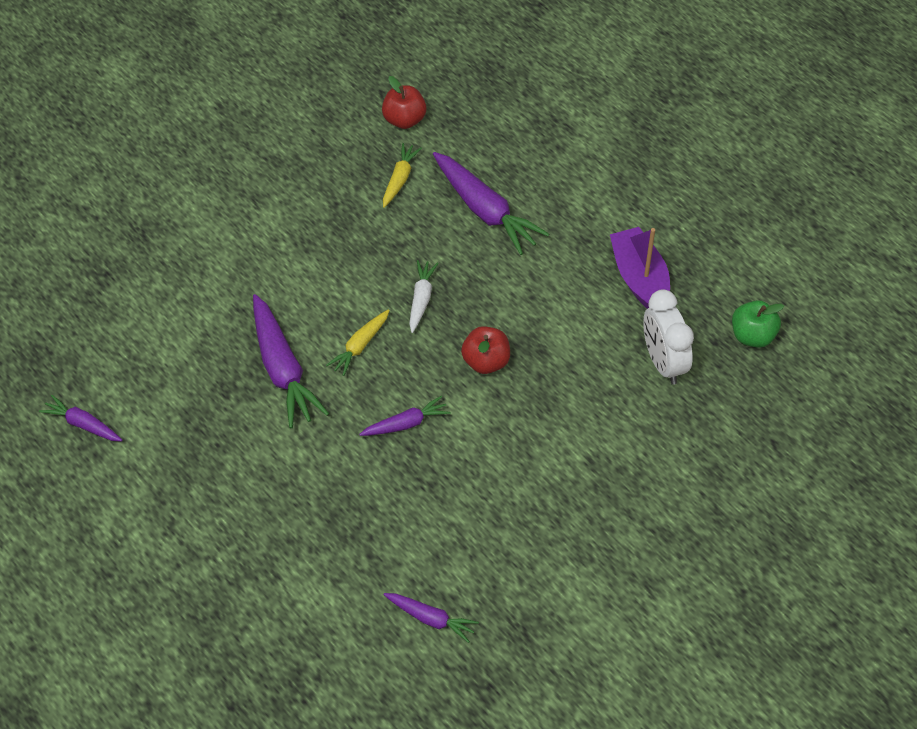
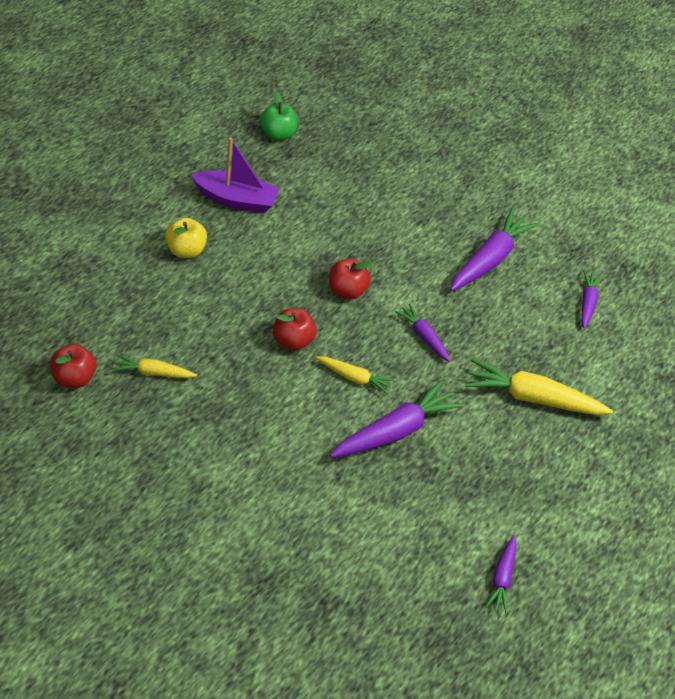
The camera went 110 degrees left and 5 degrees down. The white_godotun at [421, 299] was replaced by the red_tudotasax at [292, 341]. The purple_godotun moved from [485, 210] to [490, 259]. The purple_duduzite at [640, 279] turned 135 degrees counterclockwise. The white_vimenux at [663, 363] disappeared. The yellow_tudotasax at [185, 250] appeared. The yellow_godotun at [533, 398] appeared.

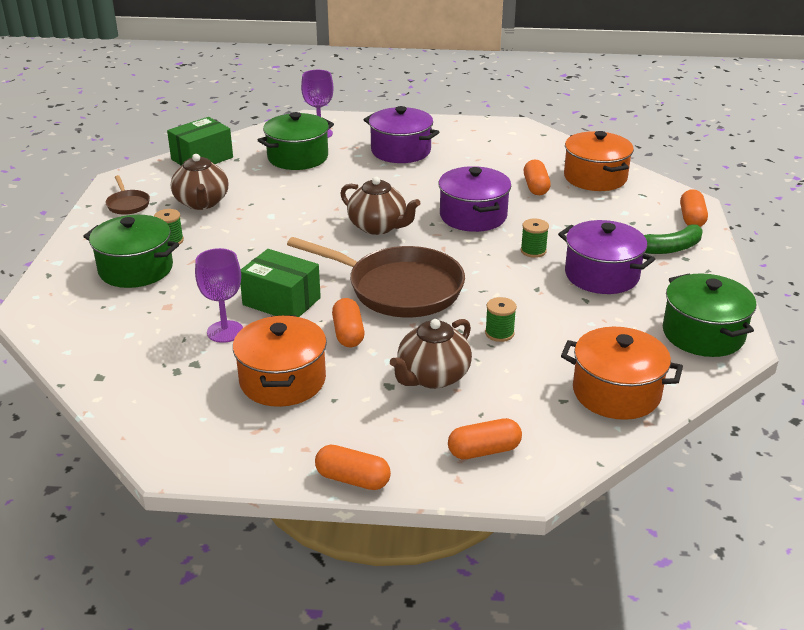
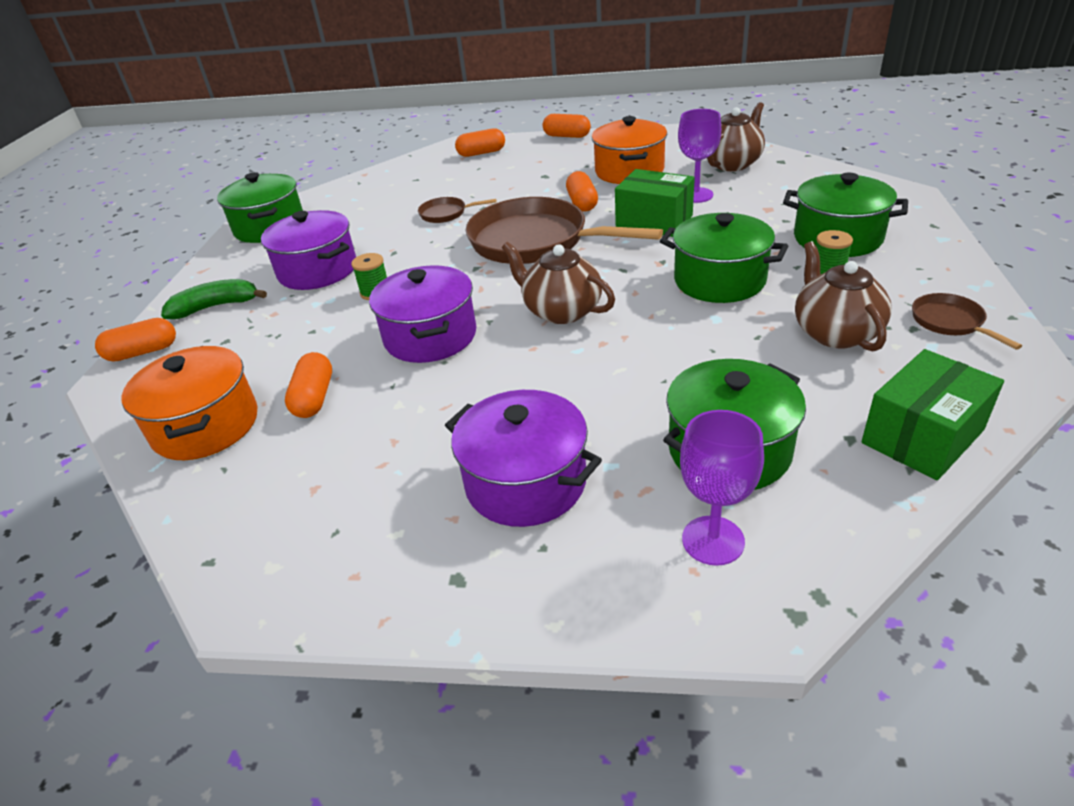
The camera went 175 degrees left and 5 degrees up. The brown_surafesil moved from [432, 377] to [732, 164]. The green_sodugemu at [499, 333] was replaced by the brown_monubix at [446, 214]. The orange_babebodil at [616, 393] disappeared. The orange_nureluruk at [691, 218] turned 60 degrees clockwise. The green_babebodil at [719, 280] appeared.

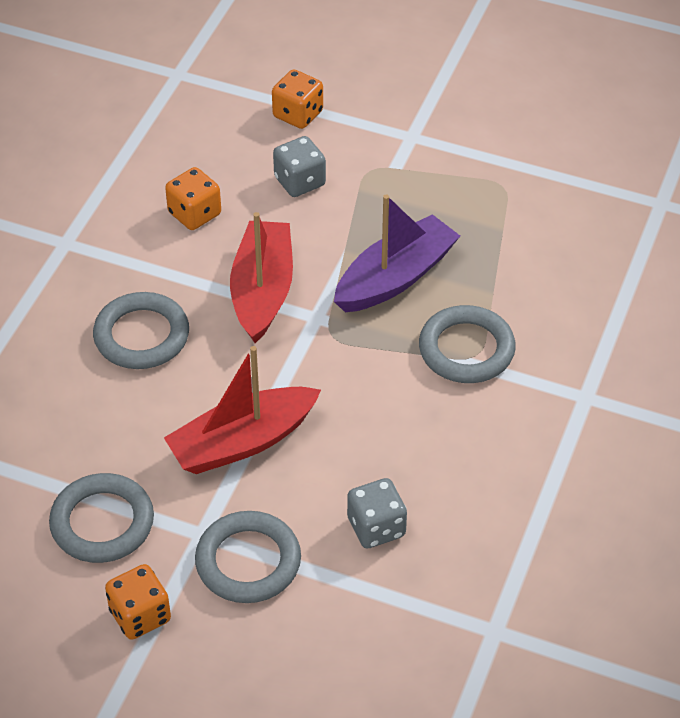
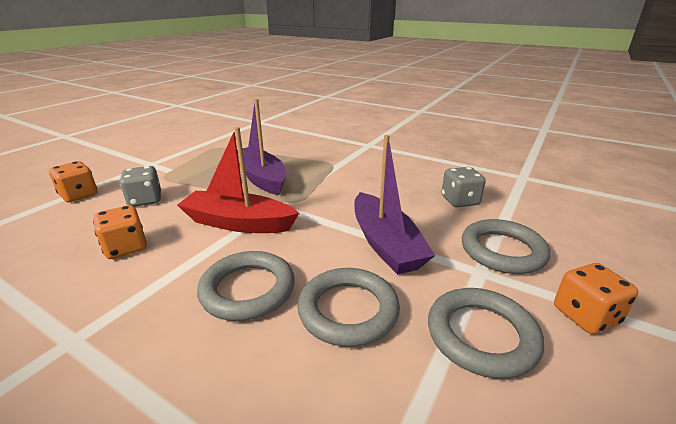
The camera went 80 degrees left and 20 degrees down. The red_duduzite at [242, 442] became the purple_duduzite at [385, 244]. The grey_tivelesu moved from [466, 349] to [348, 310].

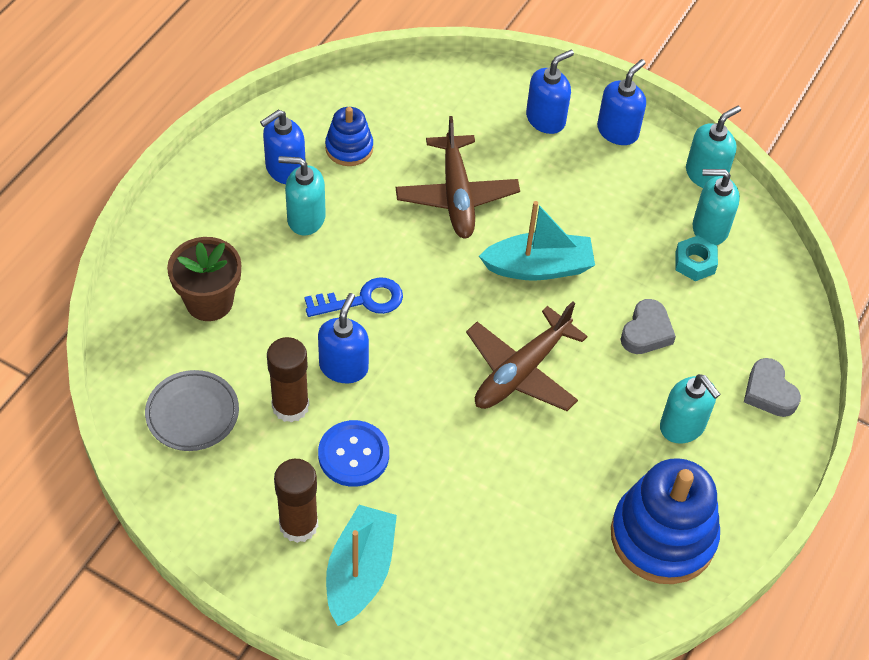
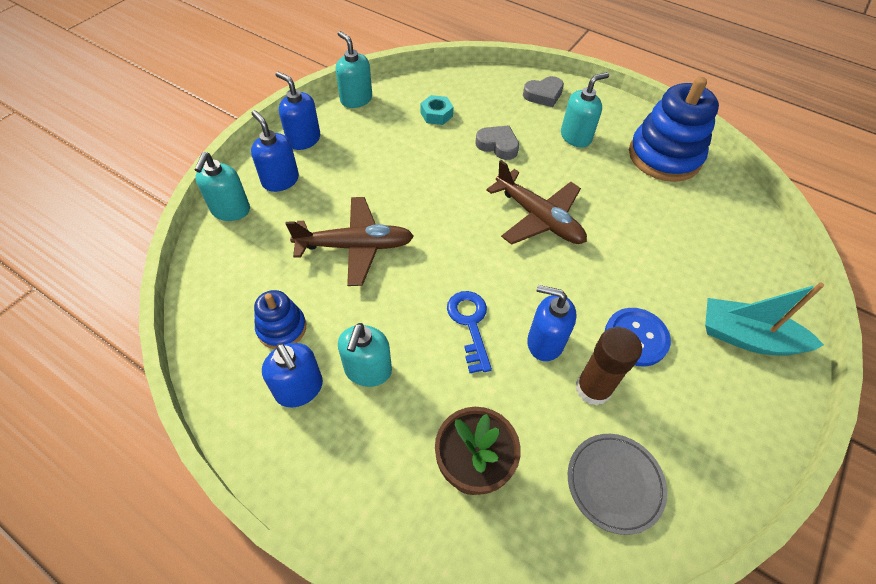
The camera went 85 degrees left and 0 degrees up. The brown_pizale at [298, 525] disappeared. The turquoise_duduzite at [538, 267] disappeared. The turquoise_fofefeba moved from [709, 229] to [230, 210].

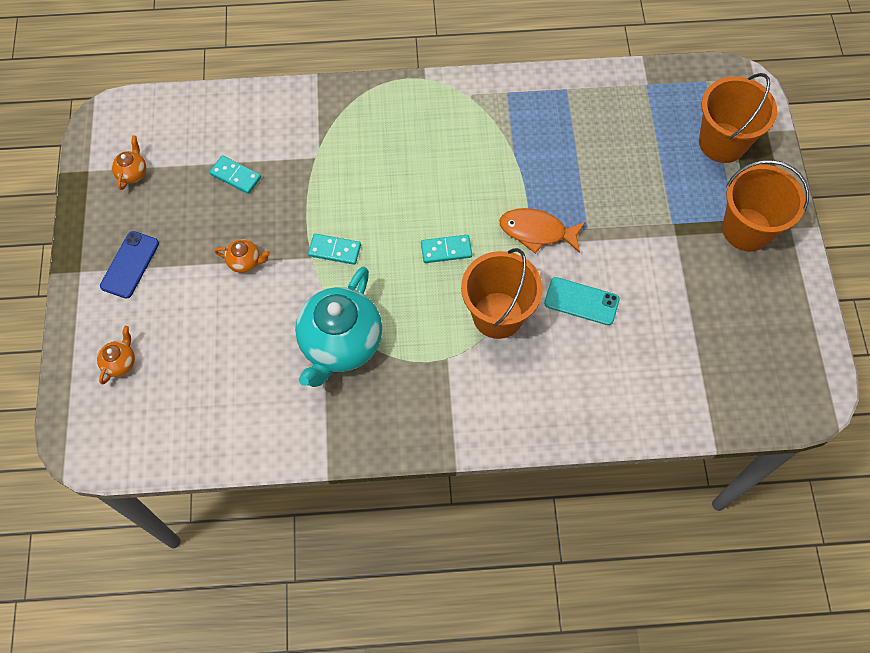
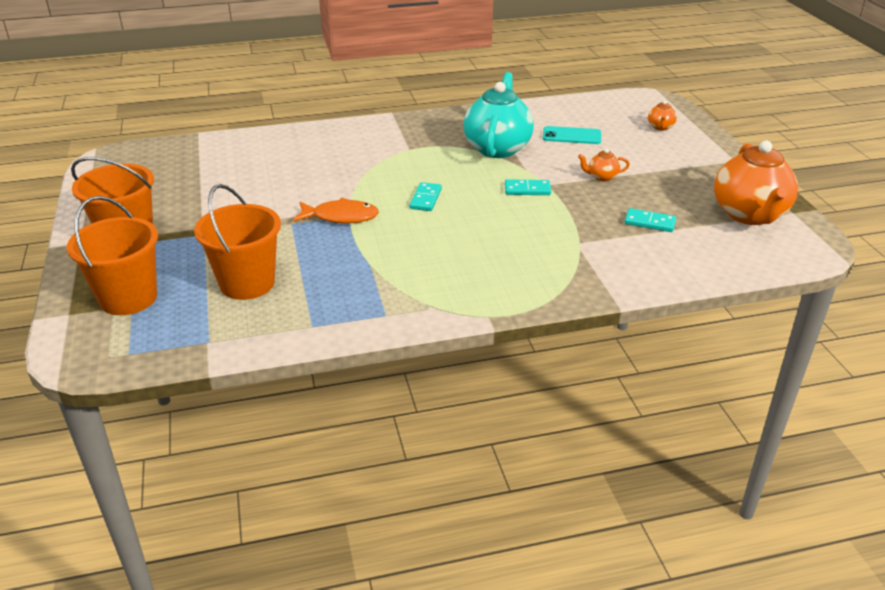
The camera went 170 degrees right and 30 degrees down. The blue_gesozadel at [130, 265] disappeared. The orange_surafesil at [133, 173] changed to 2.36 times the size. The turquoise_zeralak at [446, 250] turned 60 degrees counterclockwise. The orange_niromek moved from [497, 315] to [247, 283]. The turquoise_gesozadel moved from [581, 301] to [571, 136].

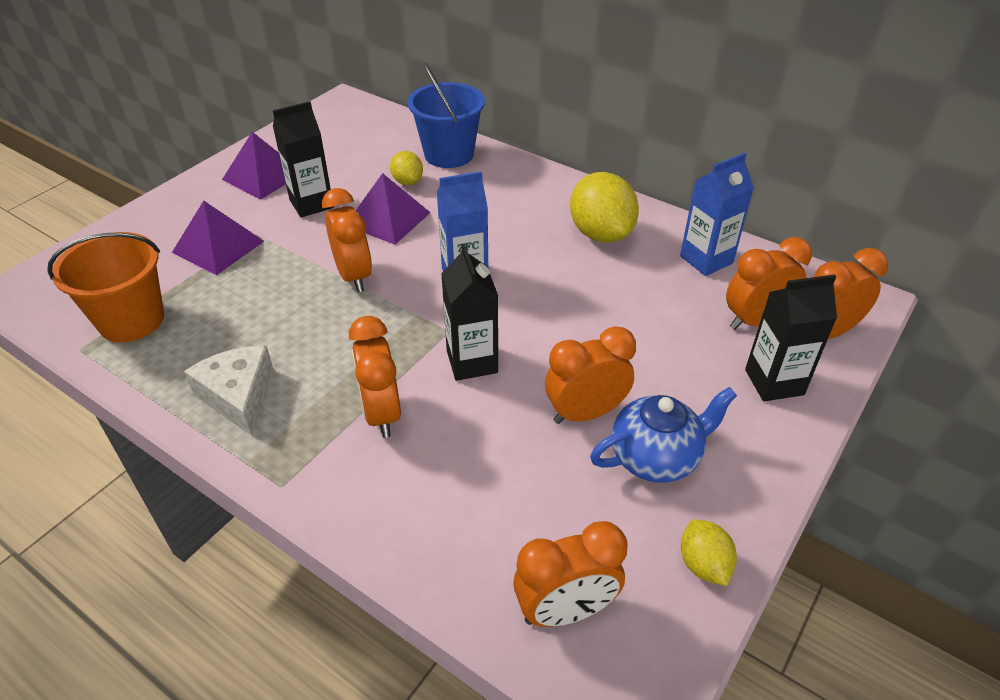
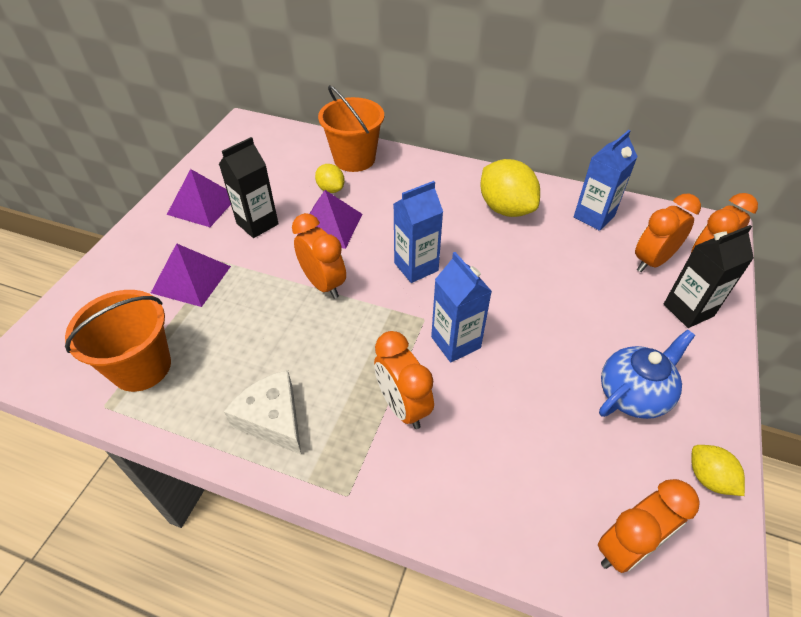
The camera went 15 degrees left and 5 degrees up. The blue_niromek at [449, 154] became the orange_niromek at [354, 159]. The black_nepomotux at [472, 362] became the blue_nepomotux at [455, 342]. The orange_vimenux at [585, 413] disappeared.

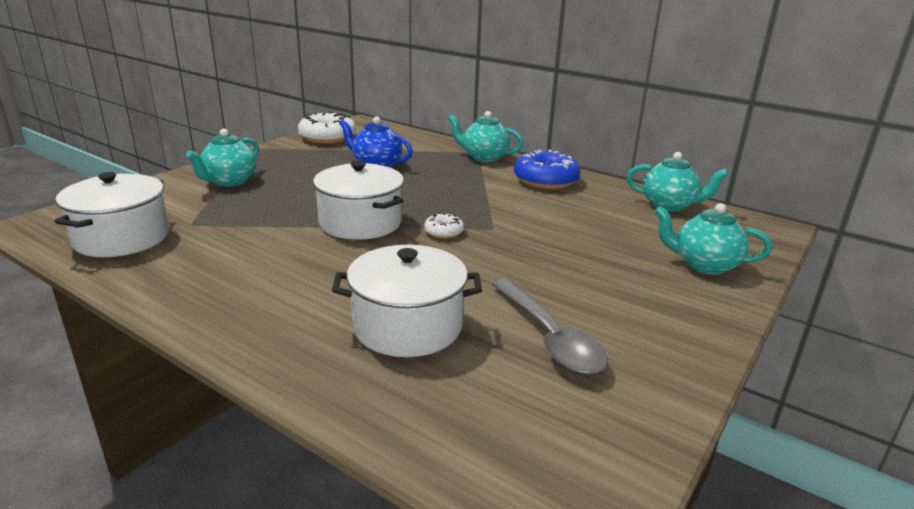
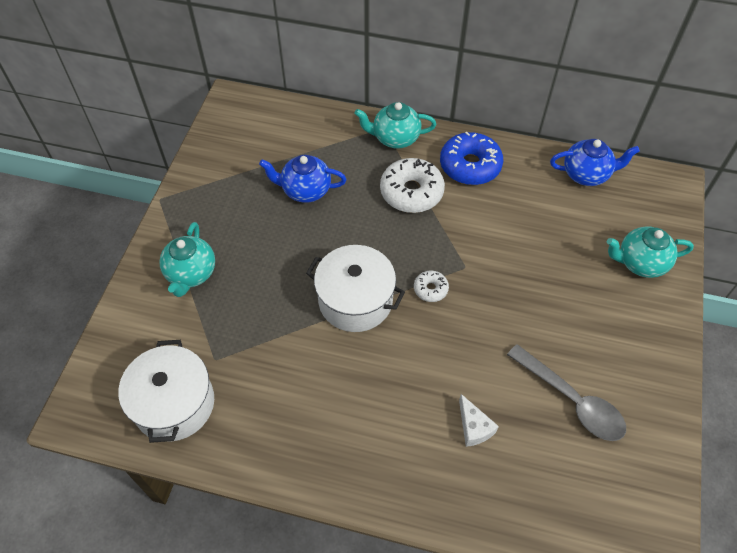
The camera went 20 degrees left and 30 degrees up. The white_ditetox moved from [327, 138] to [411, 192]. The white_babebodil at [407, 326] was replaced by the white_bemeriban at [474, 427]. The turquoise_surafesil at [669, 205] became the blue_surafesil at [586, 174].

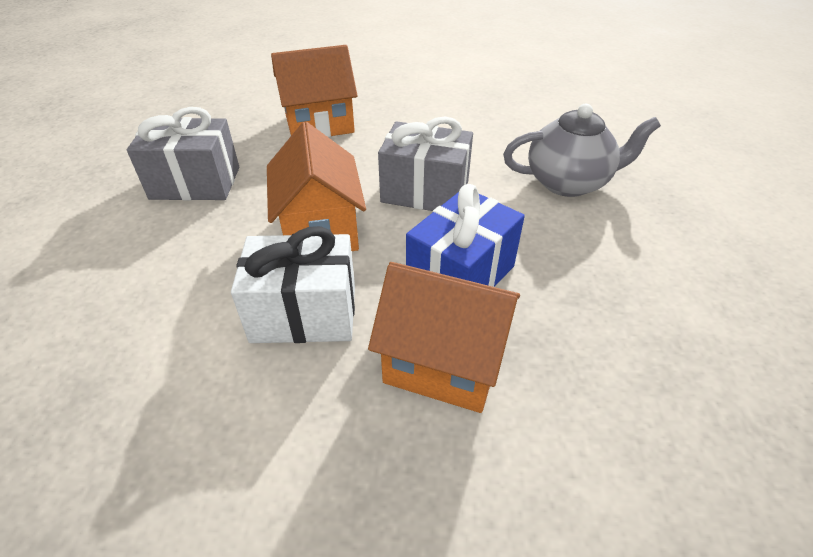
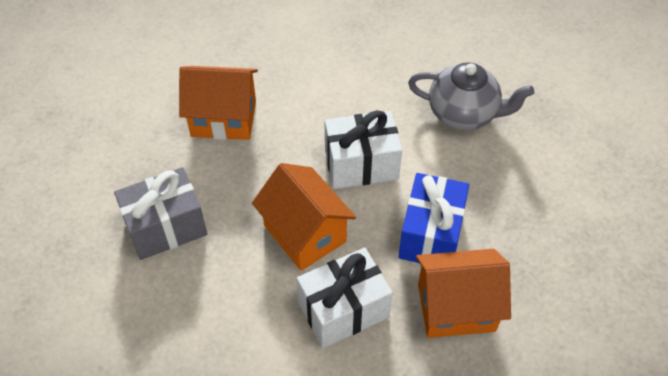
The camera went 25 degrees left and 10 degrees up. The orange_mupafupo at [319, 124] turned 45 degrees clockwise. The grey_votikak at [425, 191] became the white_votikak at [361, 164]. The grey_surafesil at [568, 182] turned 45 degrees clockwise.

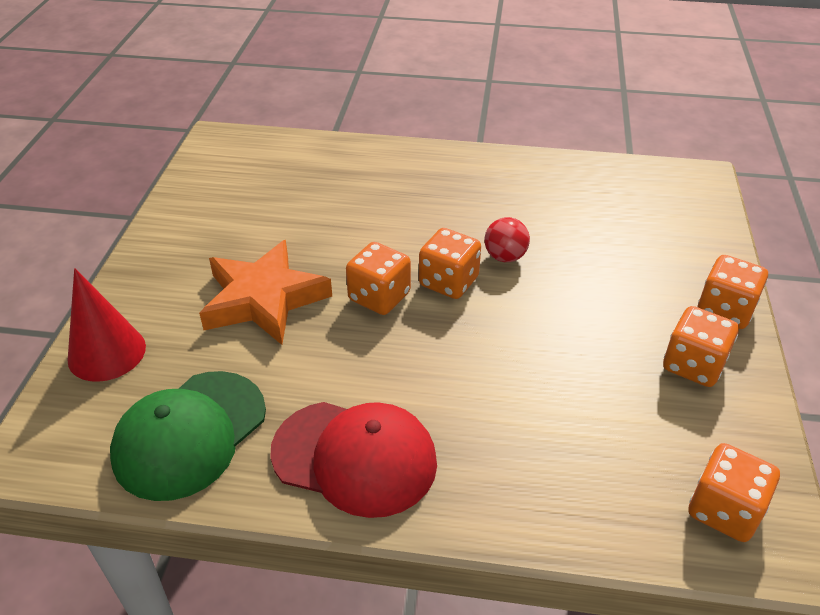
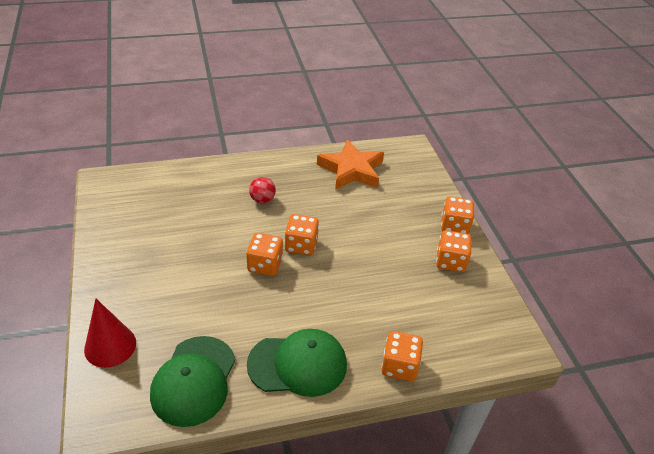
The camera went 25 degrees left and 0 degrees up. The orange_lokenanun moved from [263, 299] to [351, 170]. The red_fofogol at [355, 457] became the green_fofogol at [298, 364]. The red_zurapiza moved from [505, 257] to [262, 200]. The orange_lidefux moved from [724, 510] to [399, 366].

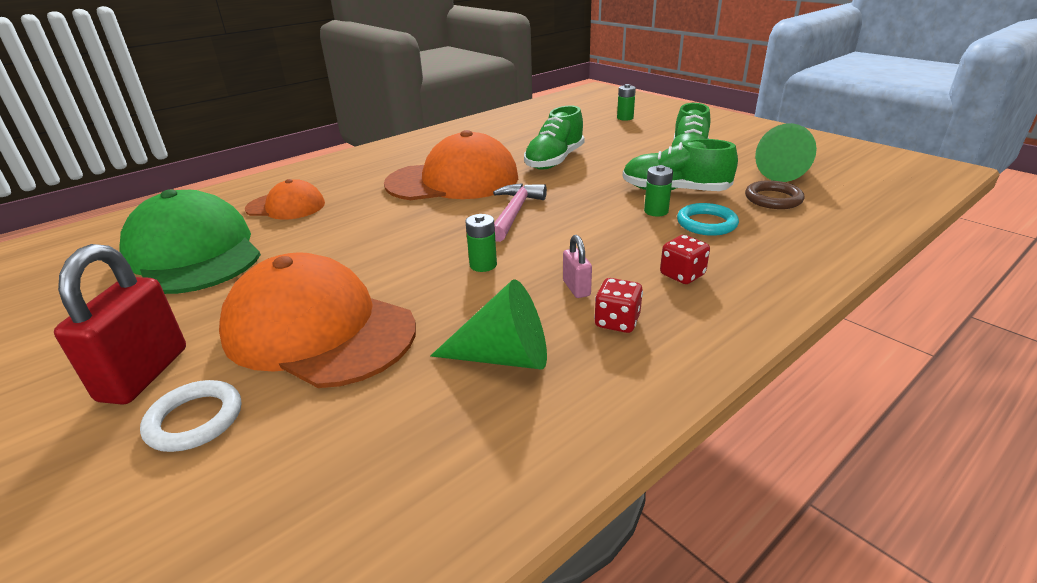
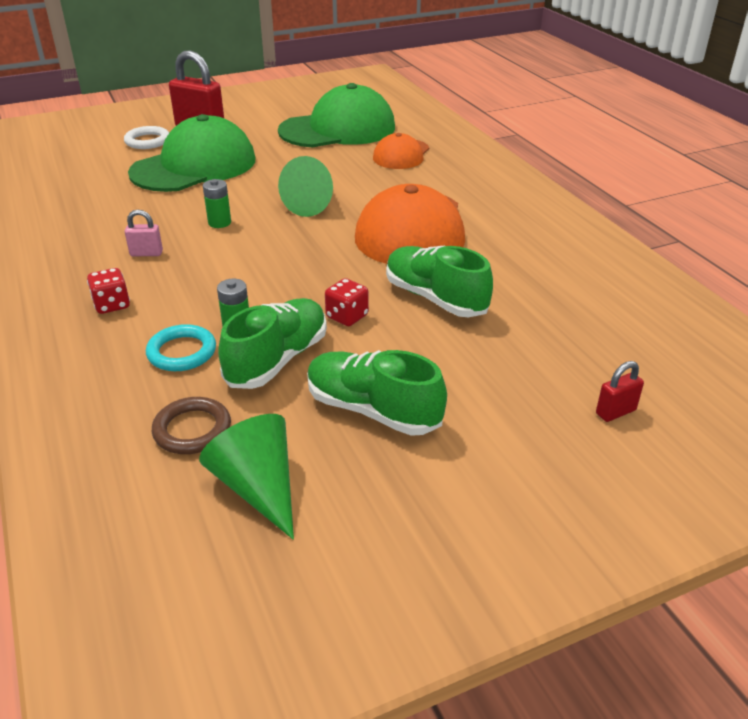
The camera went 105 degrees right and 5 degrees up. The orange_fofogol at [318, 330] became the green_fofogol at [194, 166]. The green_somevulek moved from [504, 356] to [313, 204]. The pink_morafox at [514, 213] disappeared. The red_lidefux moved from [617, 322] to [347, 316]. The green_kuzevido at [625, 118] was replaced by the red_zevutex at [615, 412].

